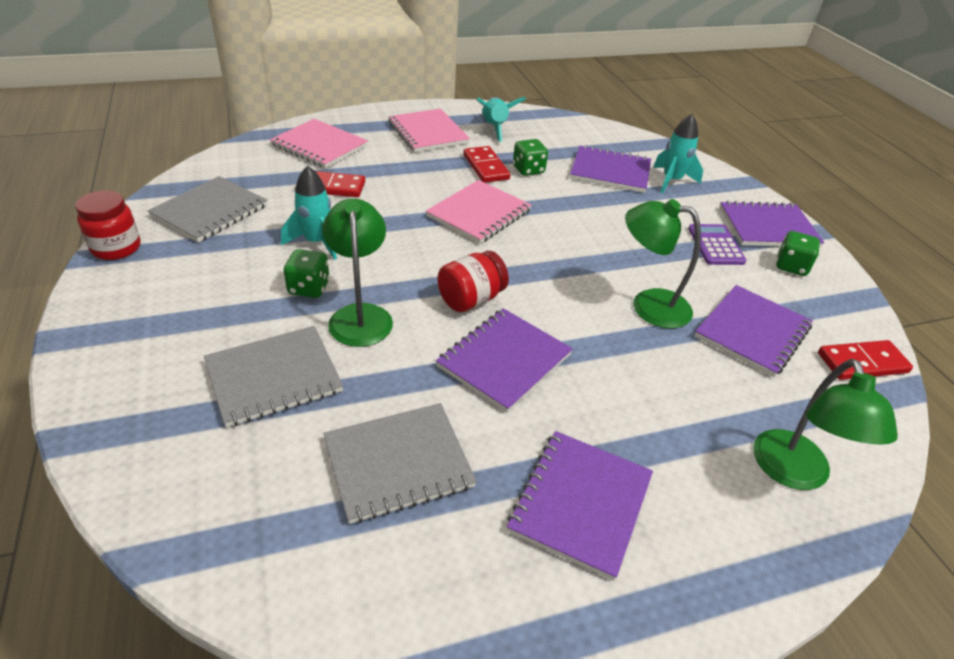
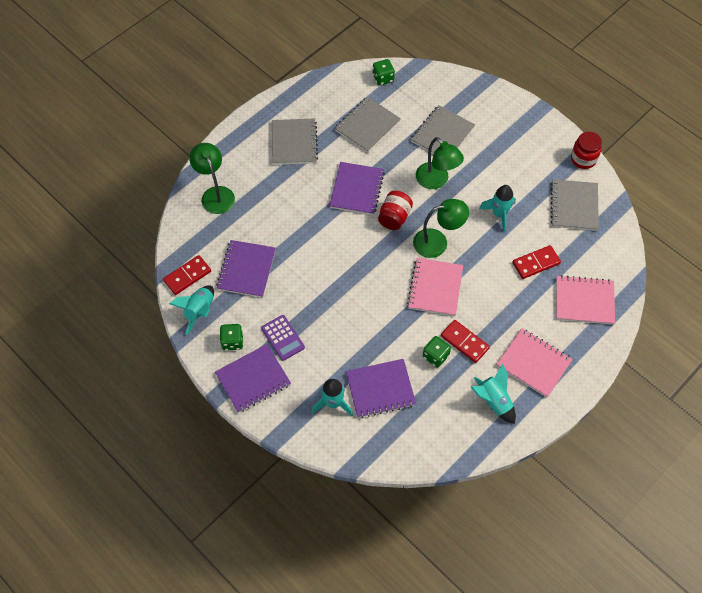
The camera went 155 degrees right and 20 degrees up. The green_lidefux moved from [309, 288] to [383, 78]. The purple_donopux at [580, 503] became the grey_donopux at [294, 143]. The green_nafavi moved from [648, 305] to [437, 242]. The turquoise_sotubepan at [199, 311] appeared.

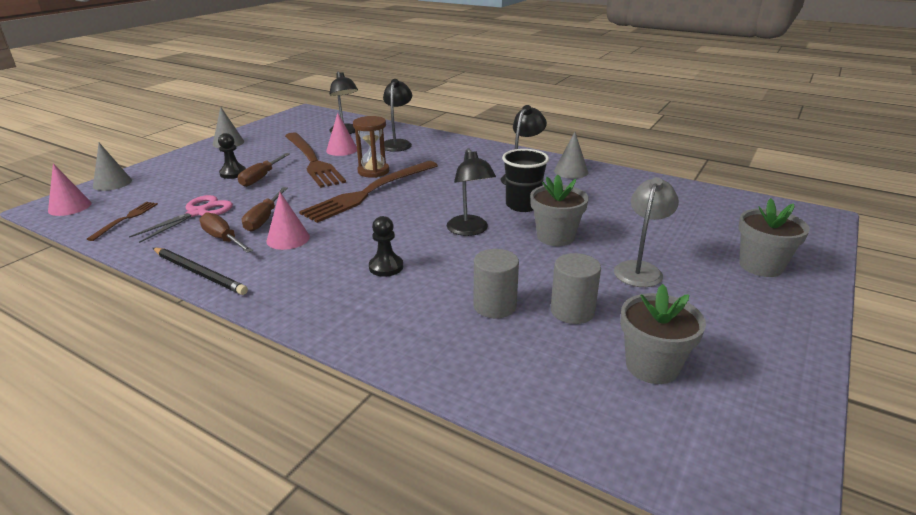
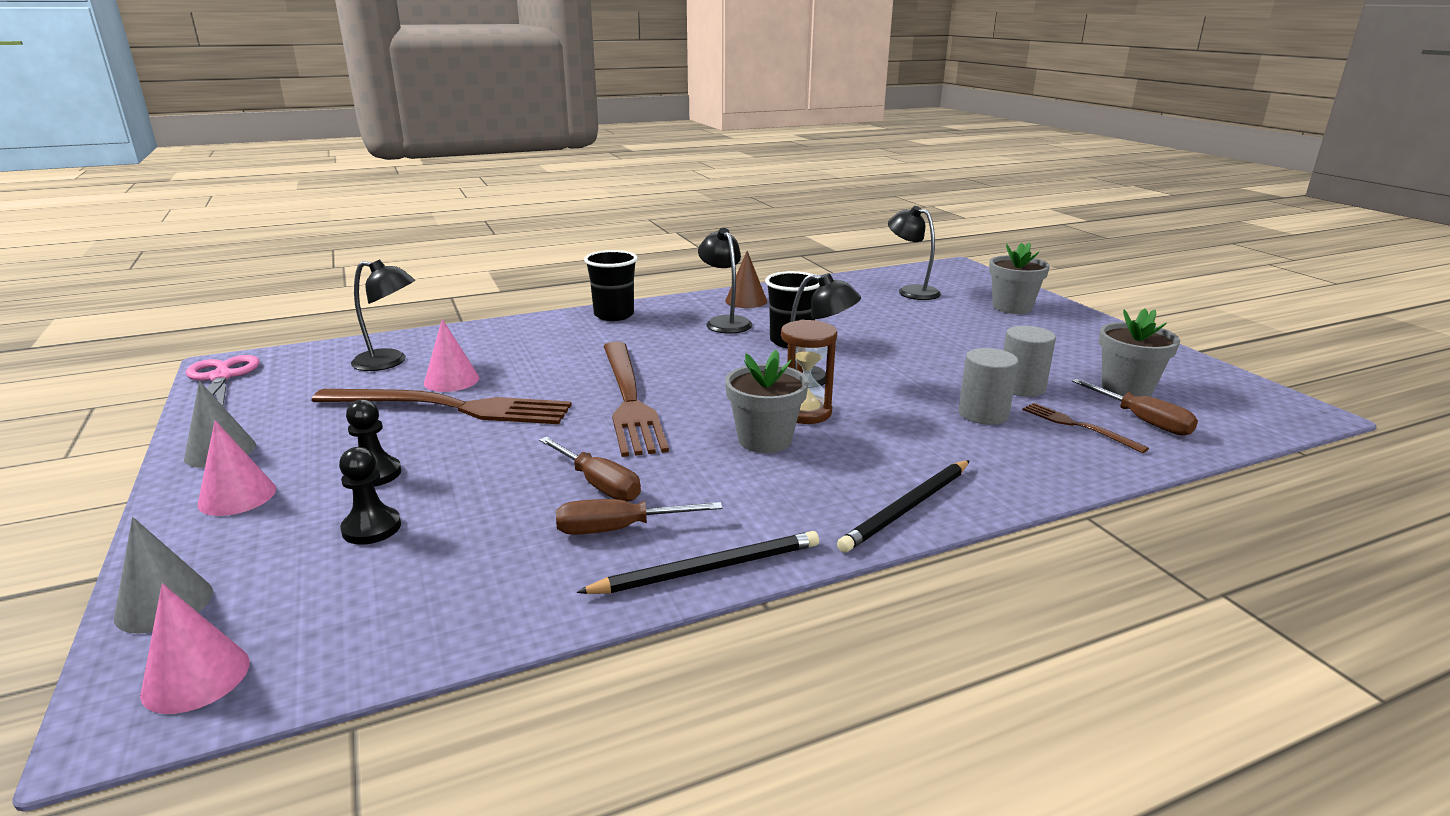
The camera went 55 degrees left and 5 degrees down. The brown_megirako moved from [126, 219] to [1077, 426]. The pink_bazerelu moved from [198, 213] to [221, 377]. The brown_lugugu moved from [261, 178] to [1143, 421]. The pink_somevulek moved from [288, 239] to [237, 496]. The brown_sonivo moved from [373, 171] to [804, 412]. The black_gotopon moved from [386, 267] to [371, 528]. The black_nafavi moved from [398, 143] to [911, 291]. The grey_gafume moved from [555, 237] to [764, 440]. The grey_somevulek at [571, 171] became the brown_somevulek at [746, 301]. The grey_nafavi at [640, 269] disappeared. The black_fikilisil at [614, 315] appeared. The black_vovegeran at [907, 508] appeared.

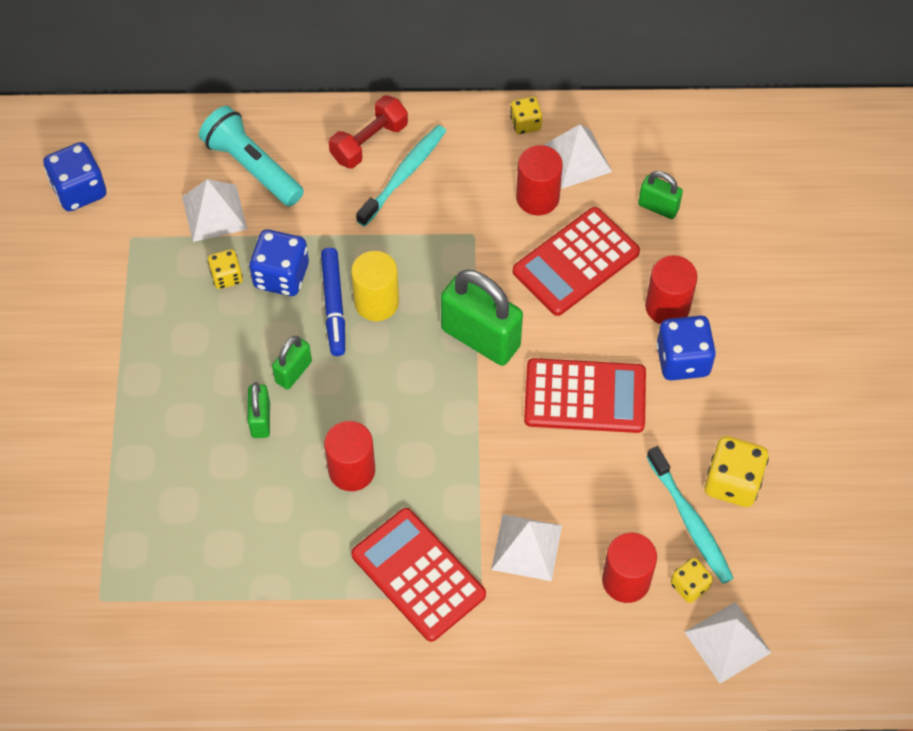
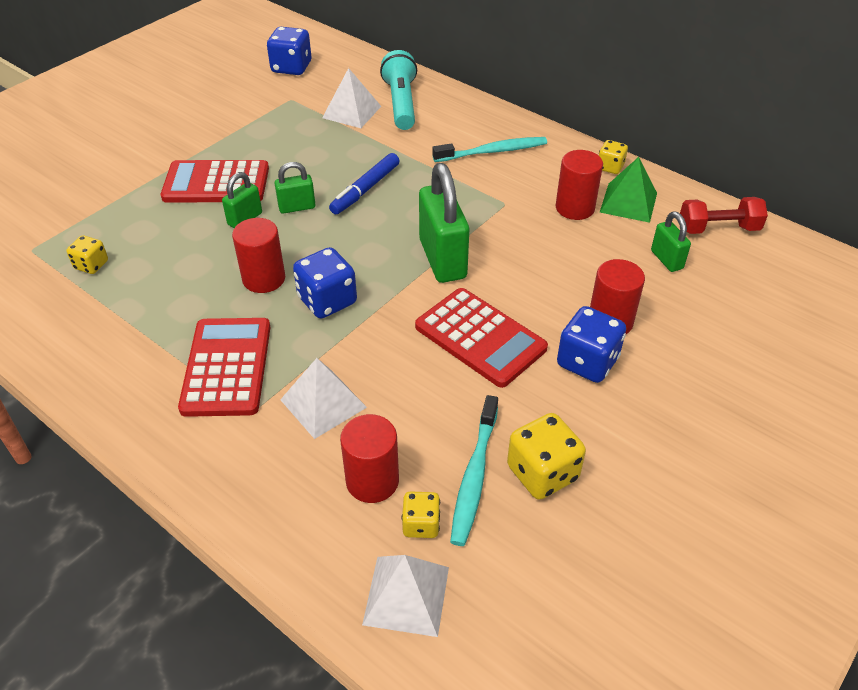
The camera went 40 degrees right and 15 degrees down. The yellow_lidefux moved from [226, 276] to [91, 265]. The blue_lidefux moved from [281, 276] to [327, 301]. The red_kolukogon moved from [369, 142] to [718, 229]. The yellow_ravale at [376, 302] disappeared. The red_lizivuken moved from [576, 262] to [216, 183]. The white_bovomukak at [576, 159] became the green_bovomukak at [628, 202].

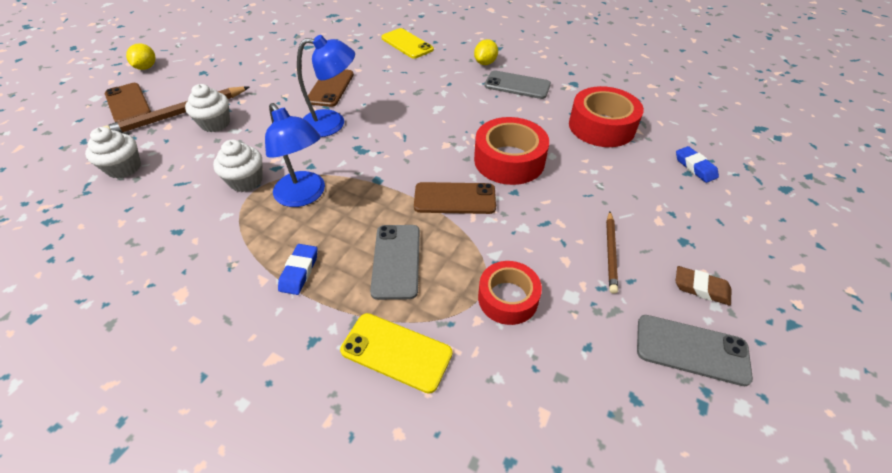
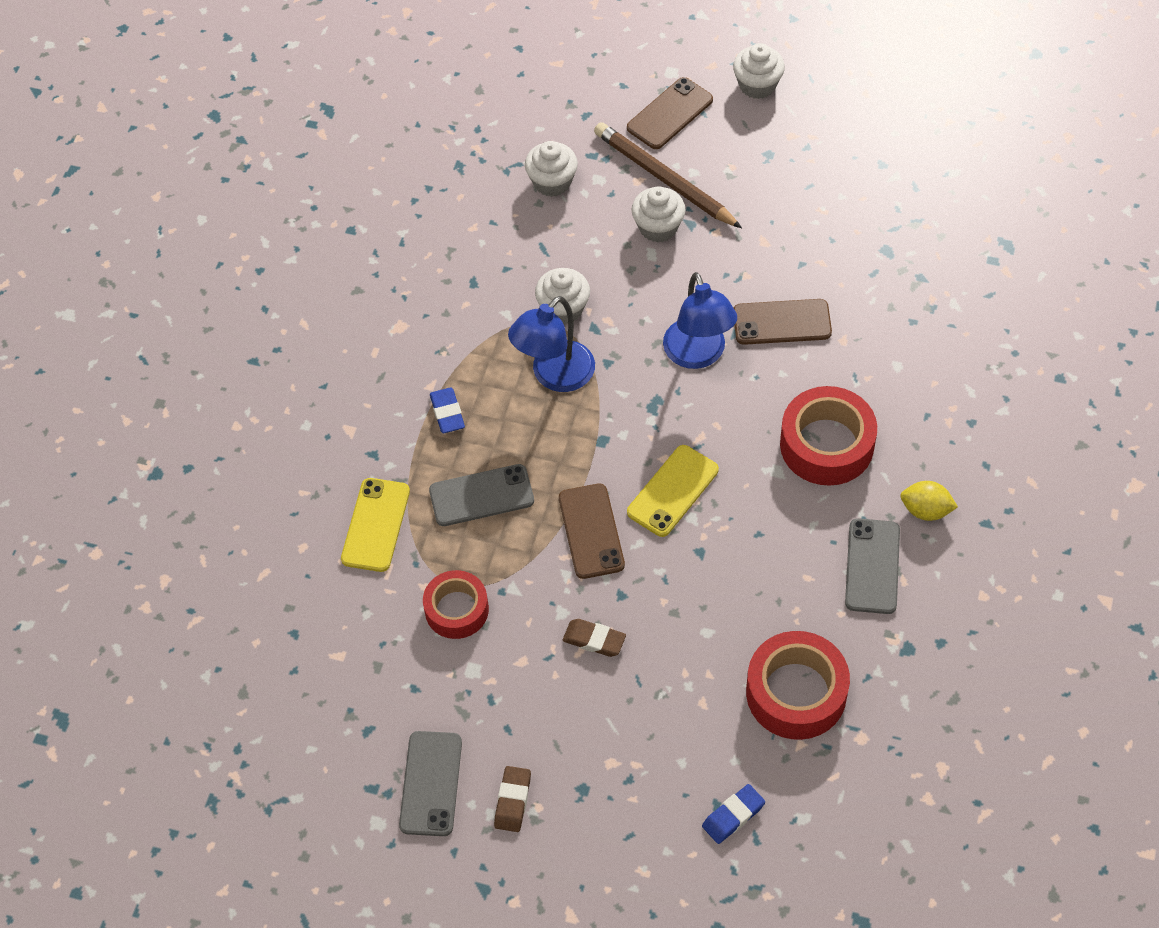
The camera went 80 degrees right and 10 degrees up. The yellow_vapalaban at [146, 67] was replaced by the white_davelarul at [757, 85]. The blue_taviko at [299, 271] turned 75 degrees clockwise. The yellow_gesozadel moved from [407, 44] to [672, 491]. The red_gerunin moved from [509, 160] to [826, 444]. The brown_vovegeran at [610, 253] disappeared. The brown_taviko at [594, 640] appeared.

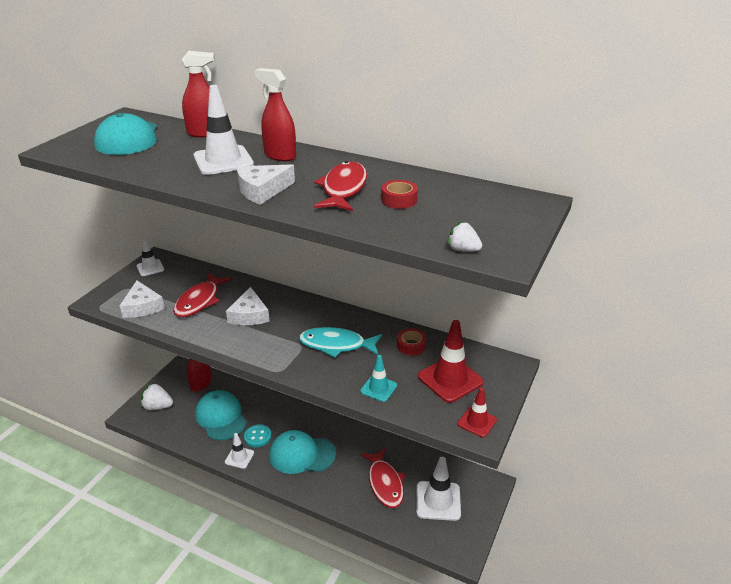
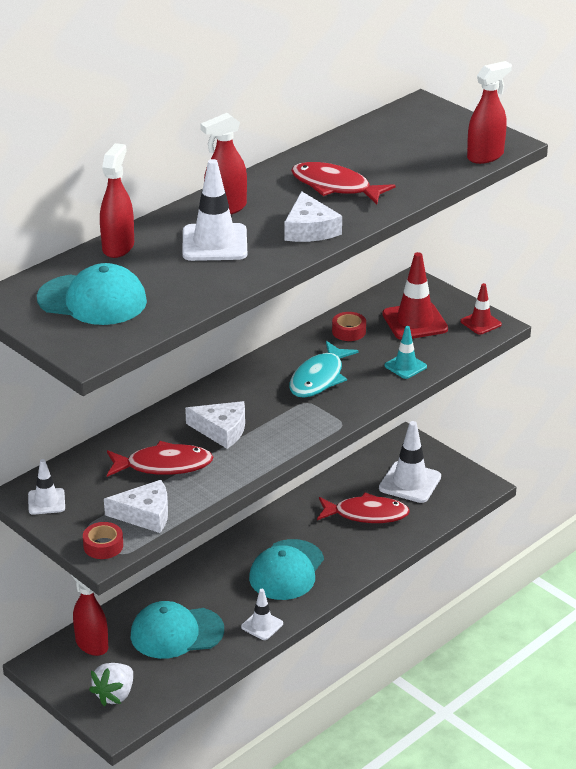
The camera went 70 degrees left and 0 degrees up. The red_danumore at [199, 301] turned 45 degrees counterclockwise. The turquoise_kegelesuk at [257, 437] disappeared. The red_gerunin moved from [399, 200] to [103, 546]. The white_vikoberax at [463, 250] was replaced by the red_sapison at [485, 156].

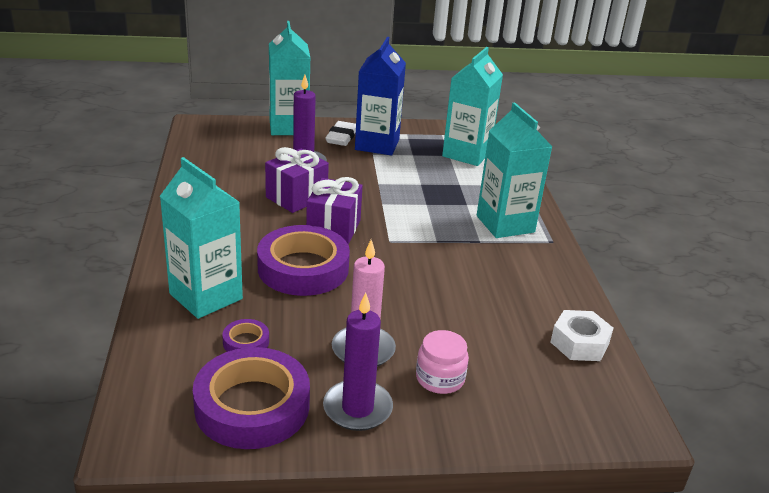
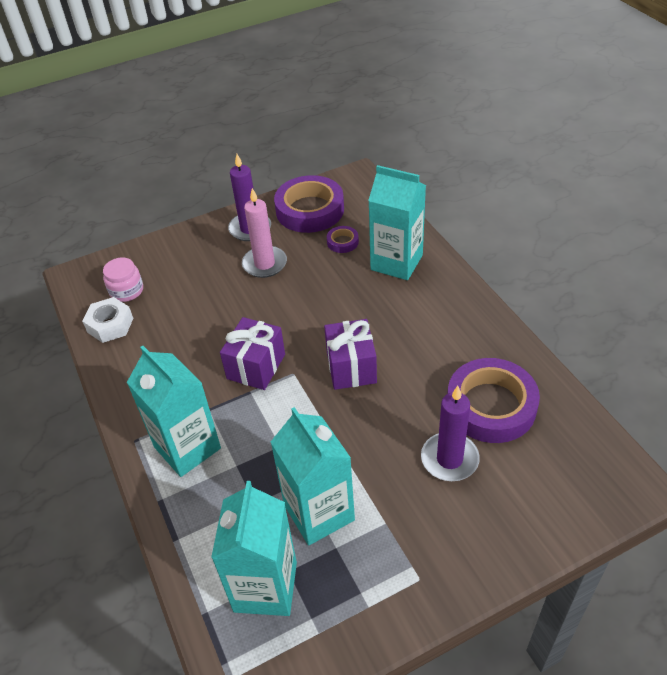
The camera went 165 degrees right and 15 degrees up. The purple_gerunin moved from [303, 268] to [491, 406]. The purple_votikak moved from [296, 197] to [256, 366]. The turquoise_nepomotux moved from [289, 127] to [319, 512]. The white_taviko at [341, 137] disappeared. The blue_nepomotux at [377, 144] disappeared. The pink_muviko moved from [440, 378] to [126, 291].

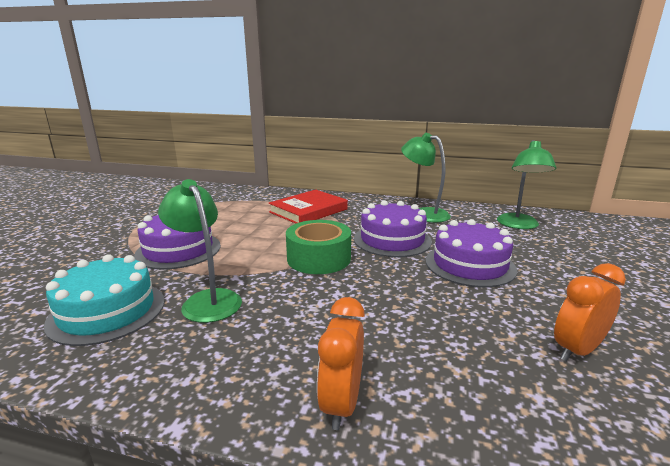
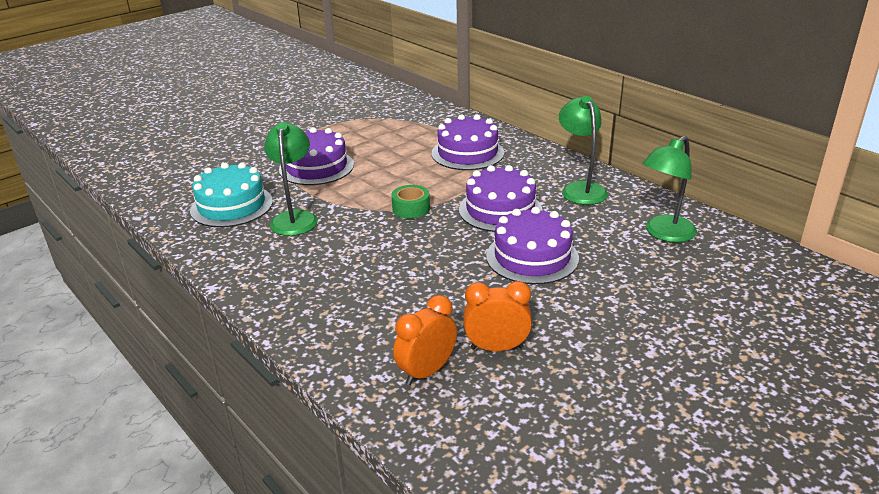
The camera went 35 degrees right and 10 degrees up. The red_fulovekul at [308, 210] was replaced by the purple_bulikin at [467, 153]. The green_gerunin at [319, 258] changed to 0.61 times the size. The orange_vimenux moved from [341, 403] to [426, 371].

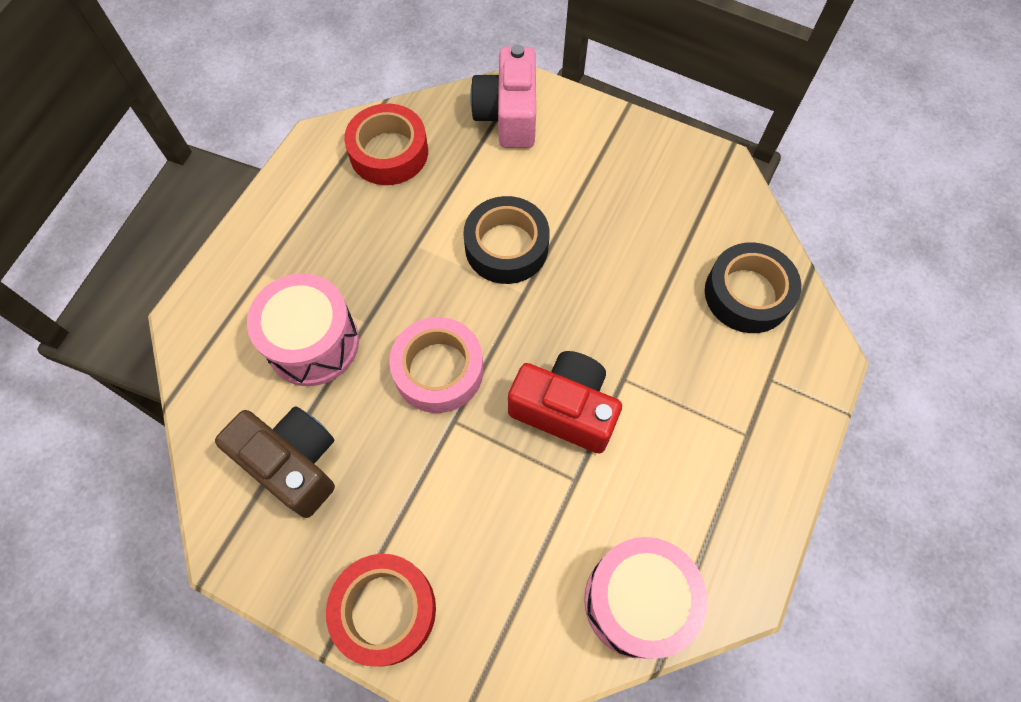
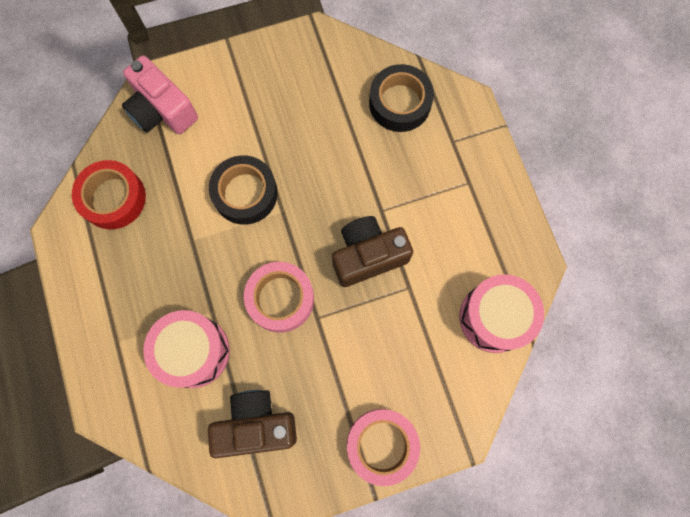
The camera went 45 degrees left and 10 degrees up. The red_gerunin at [384, 610] became the pink_gerunin at [382, 445]. The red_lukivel at [565, 409] became the brown_lukivel at [368, 256].

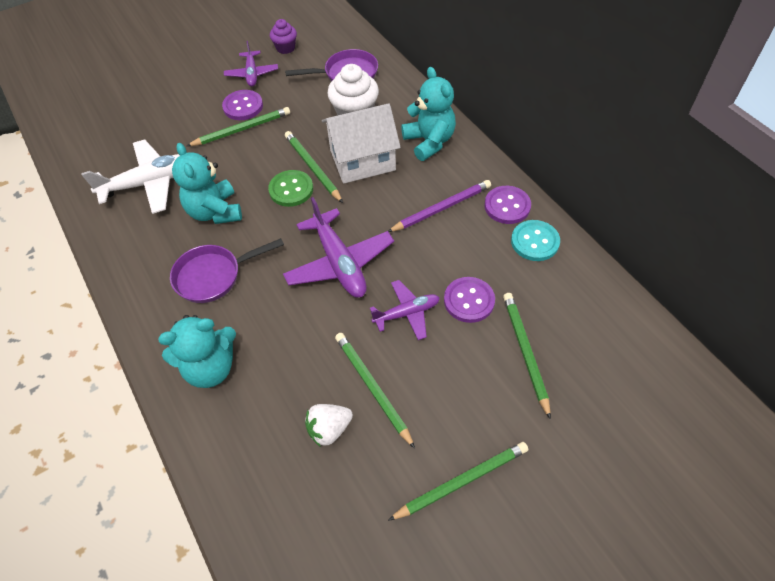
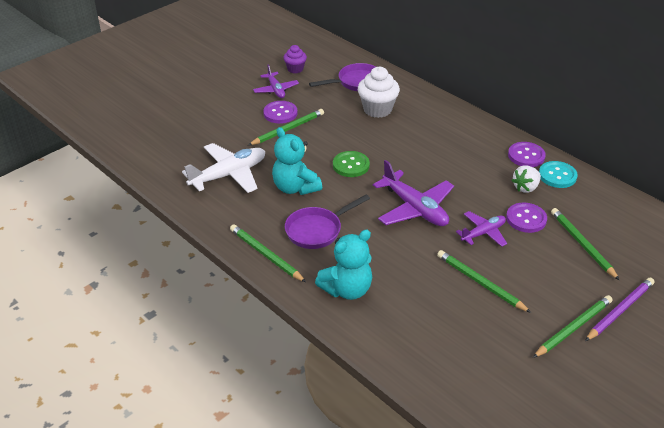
The camera went 15 degrees left and 15 degrees down. The green_vovegeran moved from [312, 168] to [266, 255]. The white_vikoberax moved from [329, 429] to [525, 188]. The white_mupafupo at [362, 160] disappeared. The purple_vovegeran moved from [441, 208] to [619, 310]. The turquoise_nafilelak at [429, 142] disappeared.

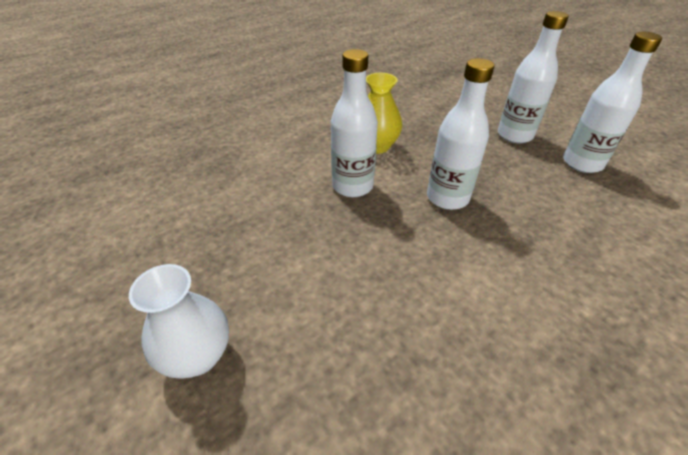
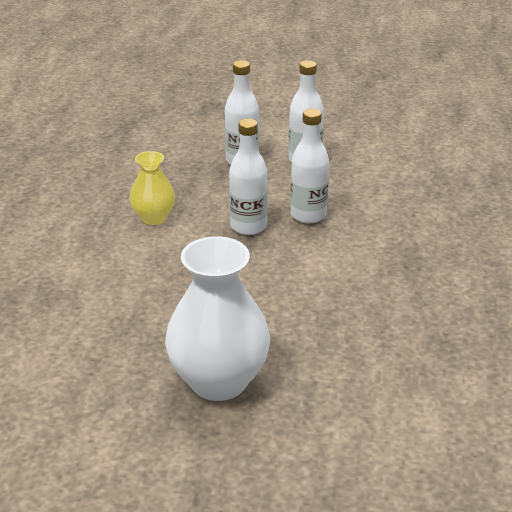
The camera went 45 degrees left and 10 degrees down. The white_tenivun at [198, 356] changed to 1.80 times the size. The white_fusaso moved from [352, 186] to [308, 215].

